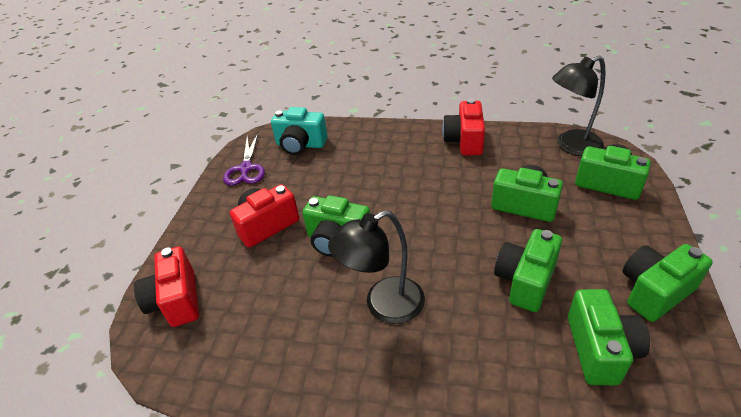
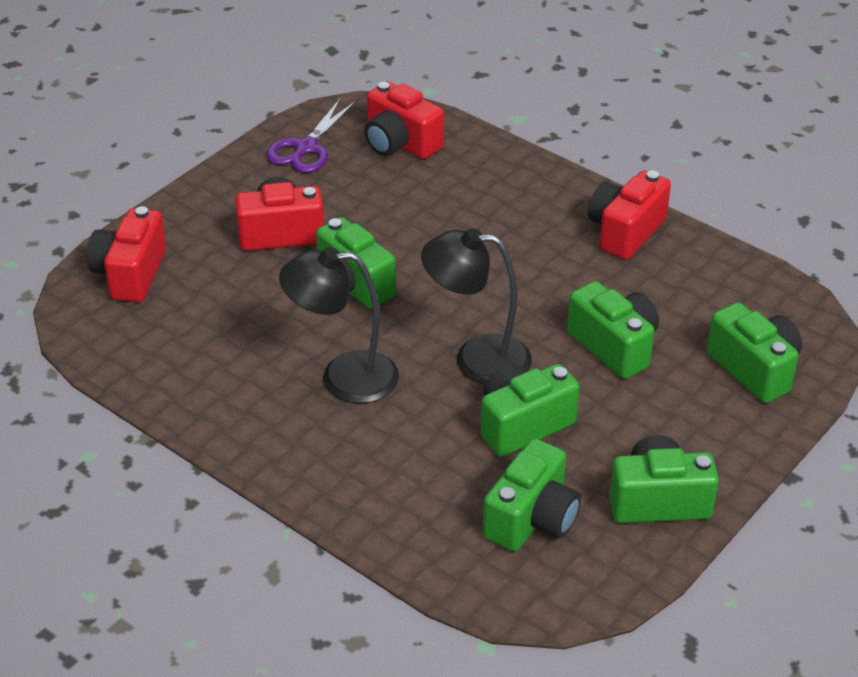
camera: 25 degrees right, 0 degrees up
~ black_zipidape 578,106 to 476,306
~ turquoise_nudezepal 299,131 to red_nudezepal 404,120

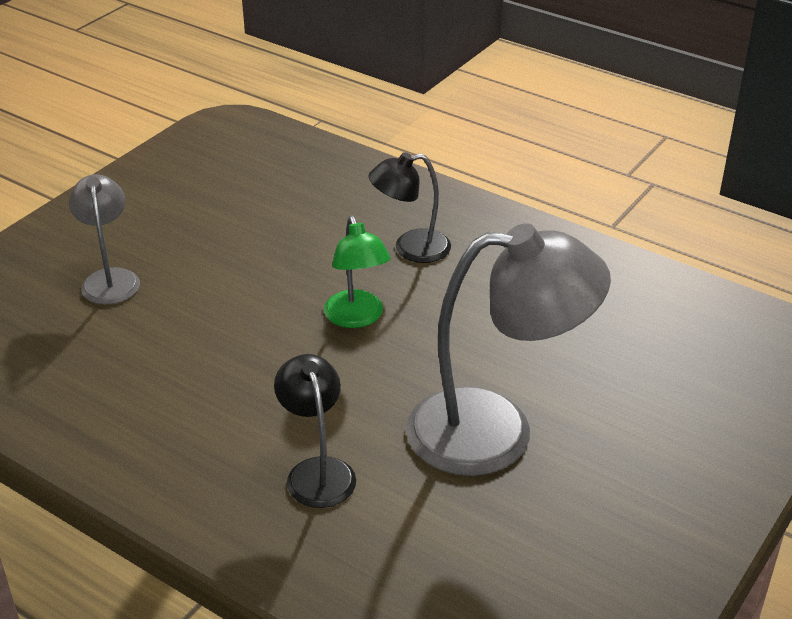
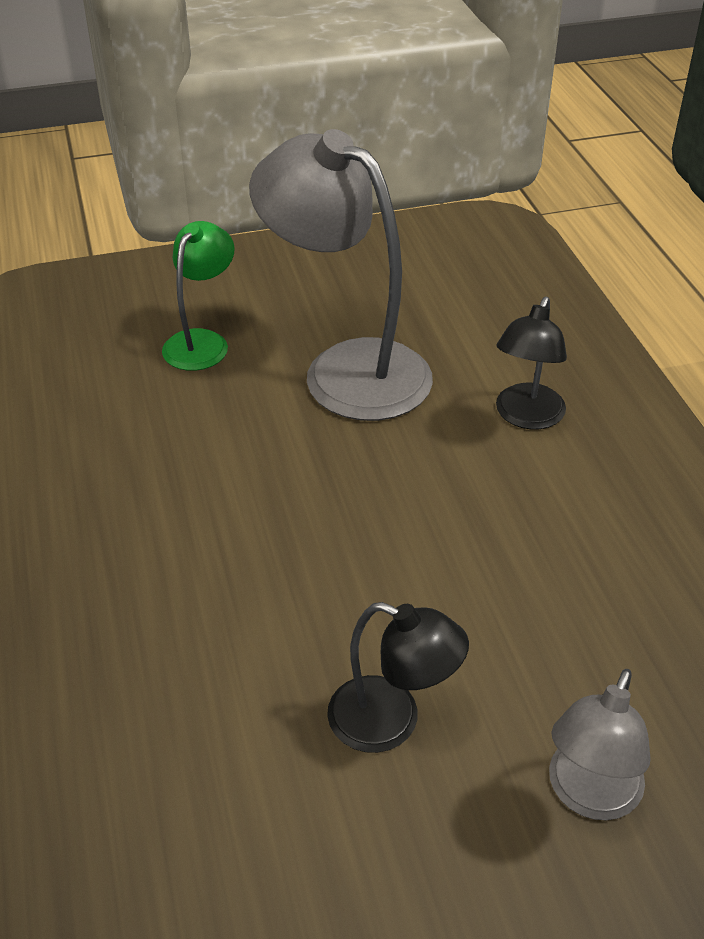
camera: 140 degrees left, 5 degrees up
~ green_zipidape 357,272 to 198,296
~ black_zipidape 409,207 to 398,677

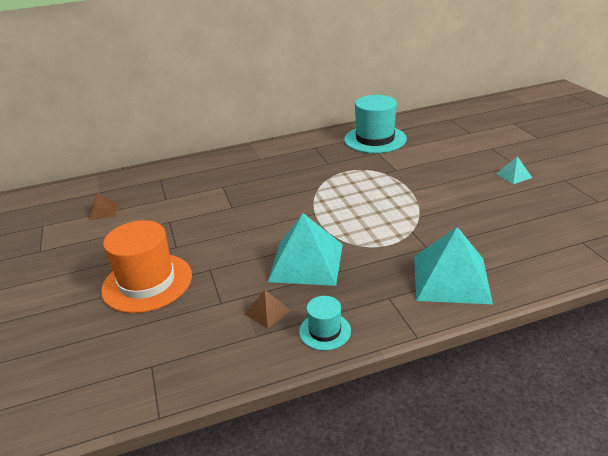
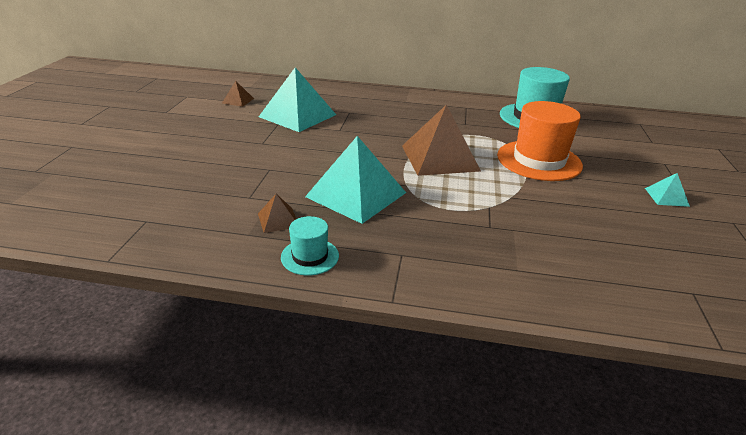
camera: 25 degrees right, 0 degrees up
+ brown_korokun 441,140
~ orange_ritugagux 146,266 to 540,141
~ turquoise_korokun 453,265 to 297,99

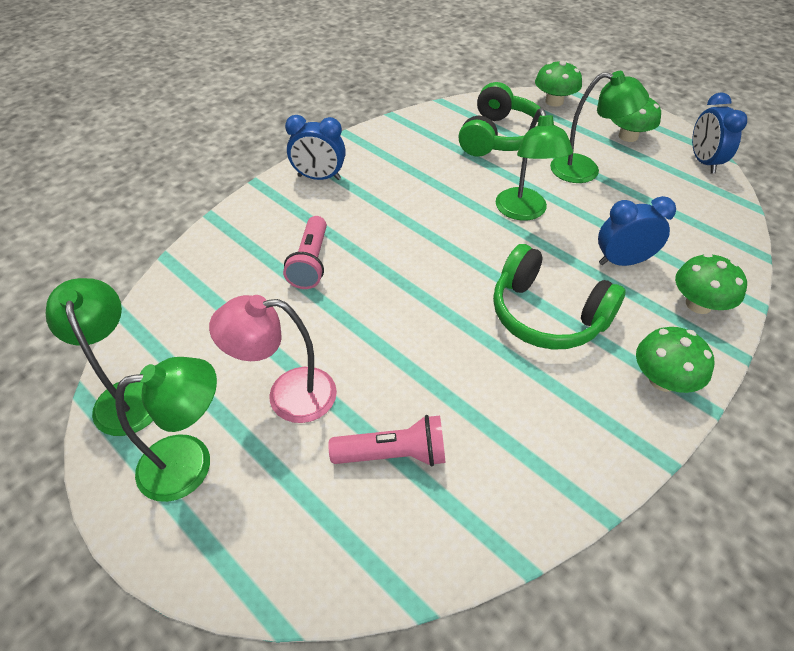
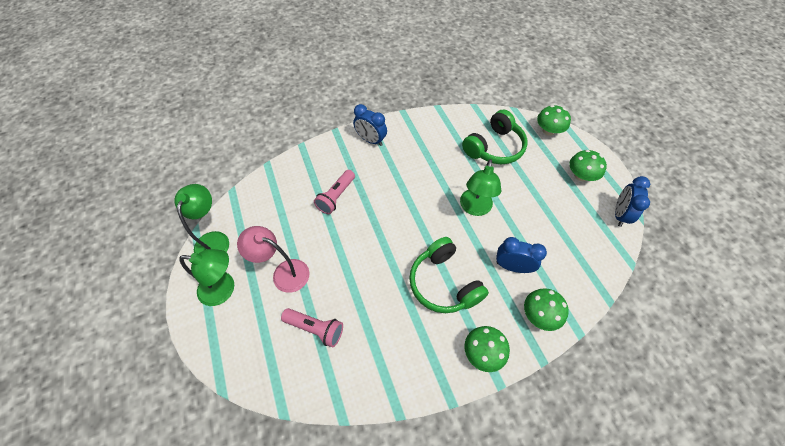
camera: 25 degrees right, 10 degrees up
- green_zipidape 599,127

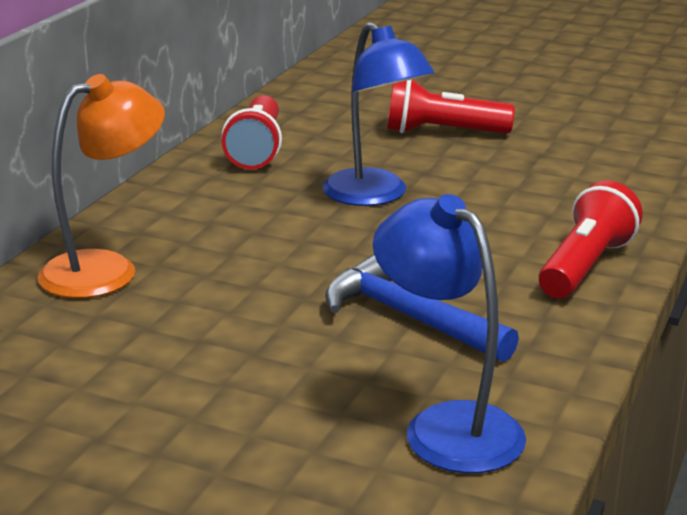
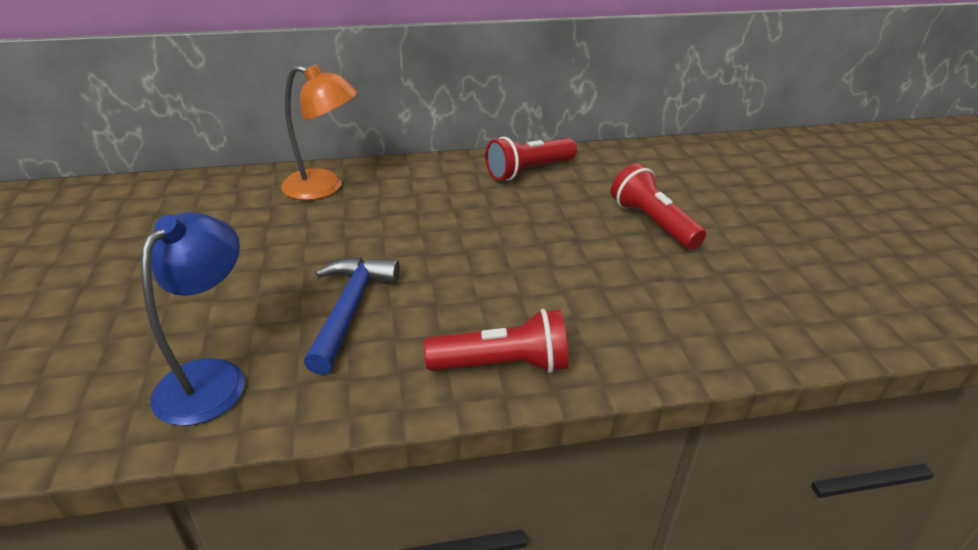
camera: 55 degrees right, 10 degrees up
- blue_zipidape 378,114

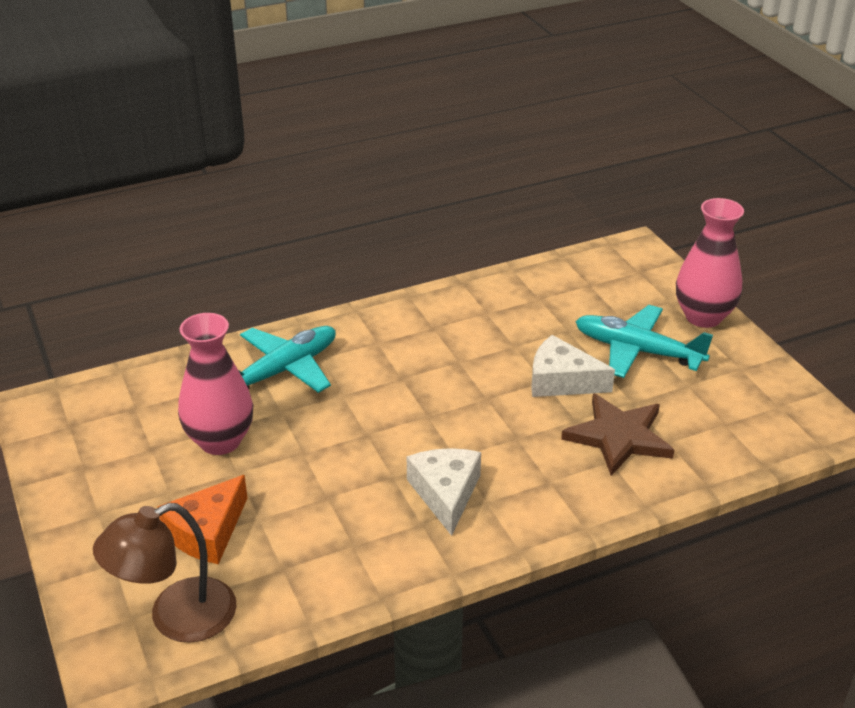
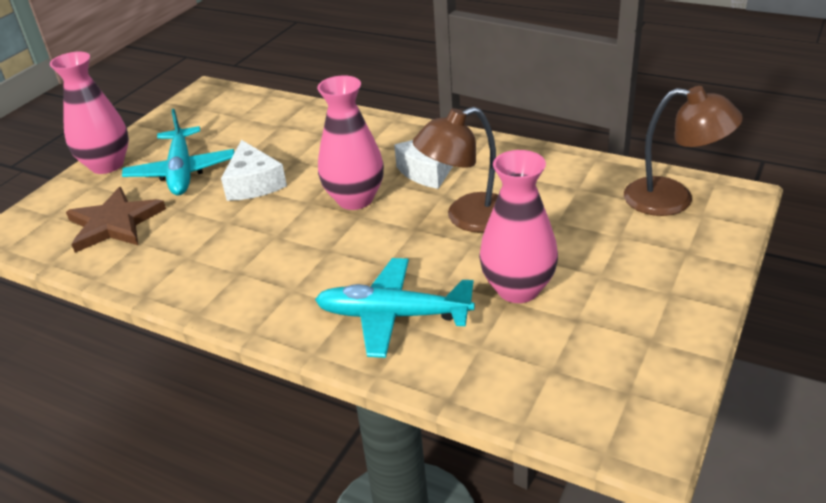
camera: 125 degrees left, 0 degrees up
- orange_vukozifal 202,519
+ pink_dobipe 350,142
+ brown_zipidape 455,170
~ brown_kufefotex 617,434 to 116,220

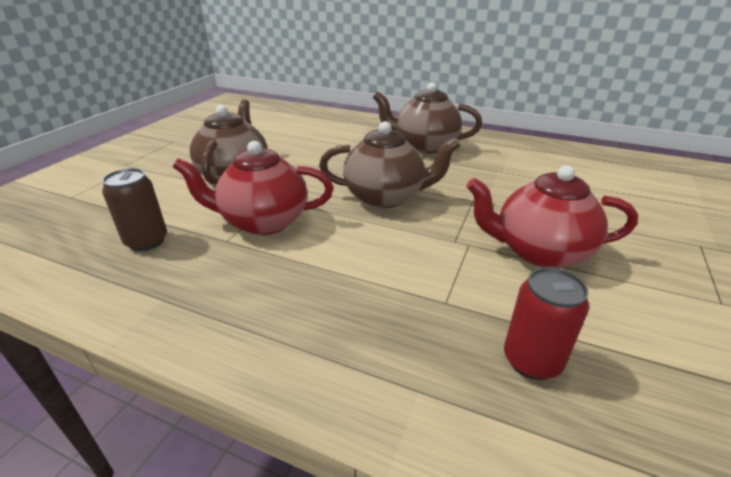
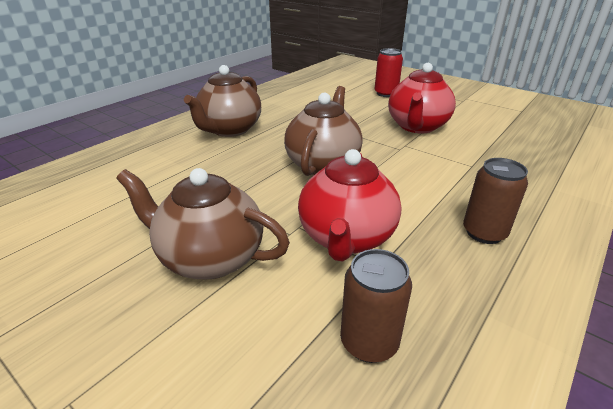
camera: 75 degrees left, 0 degrees up
+ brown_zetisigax 495,201
~ red_zetisigax 546,323 to 389,72

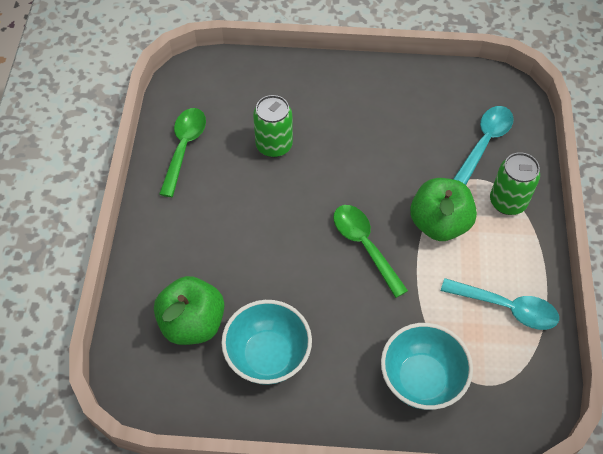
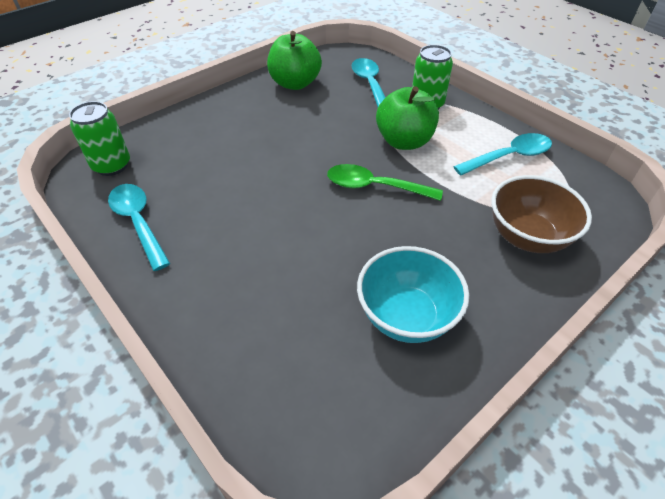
camera: 45 degrees left, 10 degrees down
~ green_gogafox 189,310 to 294,60
~ green_zetisigax 273,126 to 99,138
~ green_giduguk 182,152 to turquoise_giduguk 139,227
~ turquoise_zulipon 427,366 to brown_zulipon 541,214

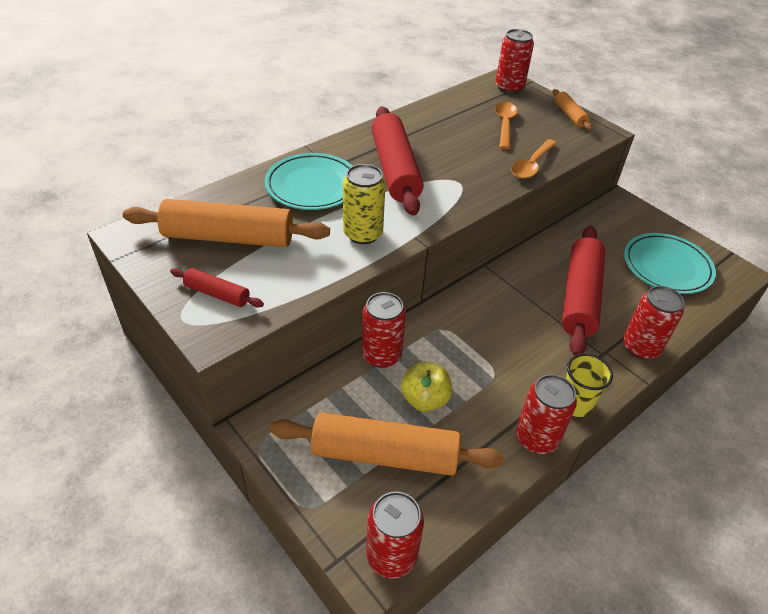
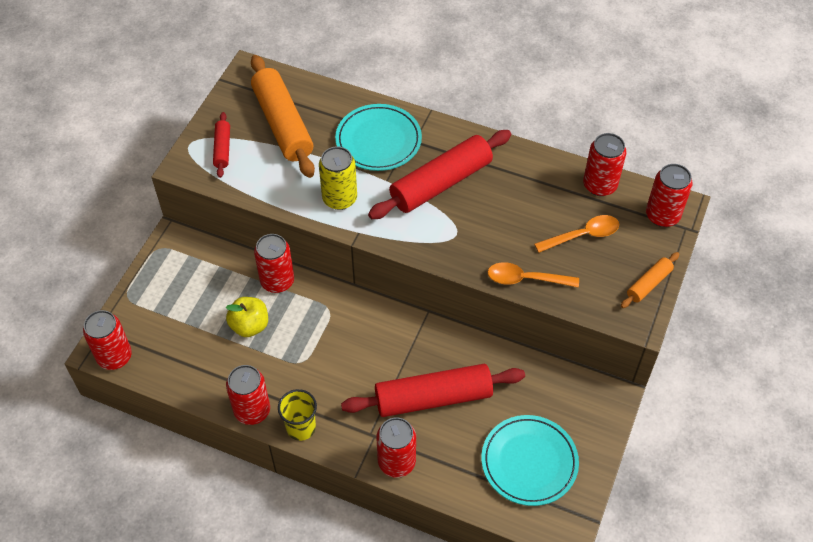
camera: 65 degrees right, 10 degrees up
- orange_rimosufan 386,444
+ red_zetisigax 605,164

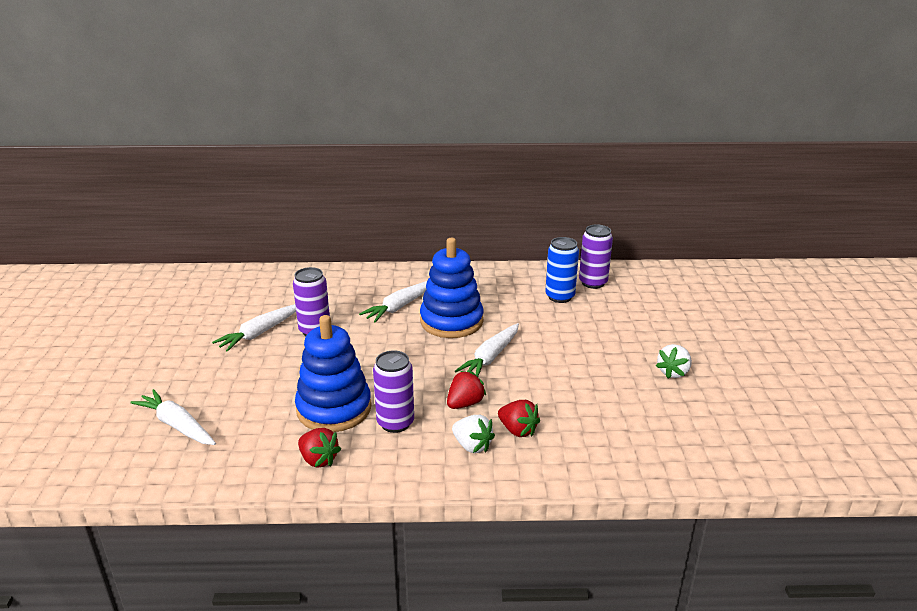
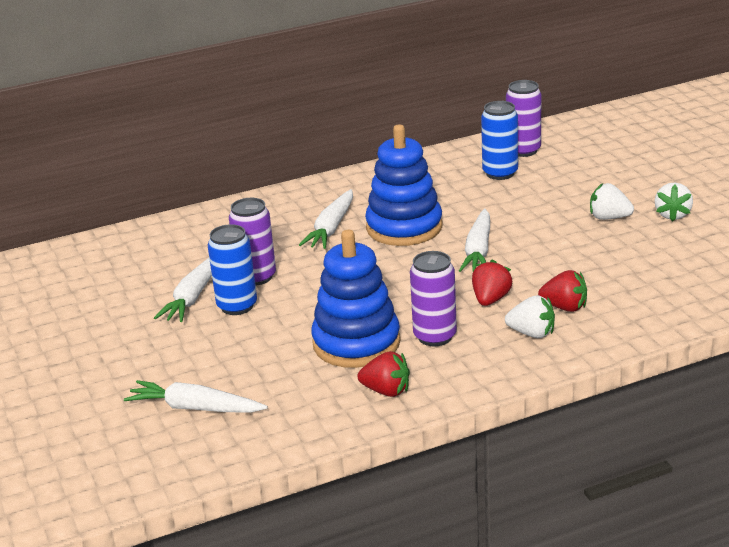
camera: 20 degrees left, 0 degrees up
+ blue_zetisigax 232,269
+ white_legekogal 612,201

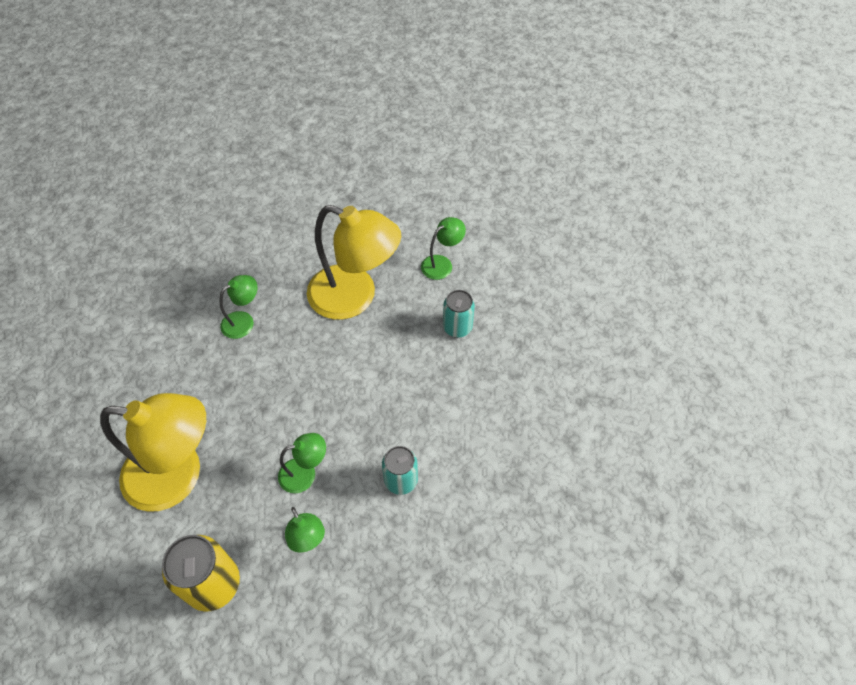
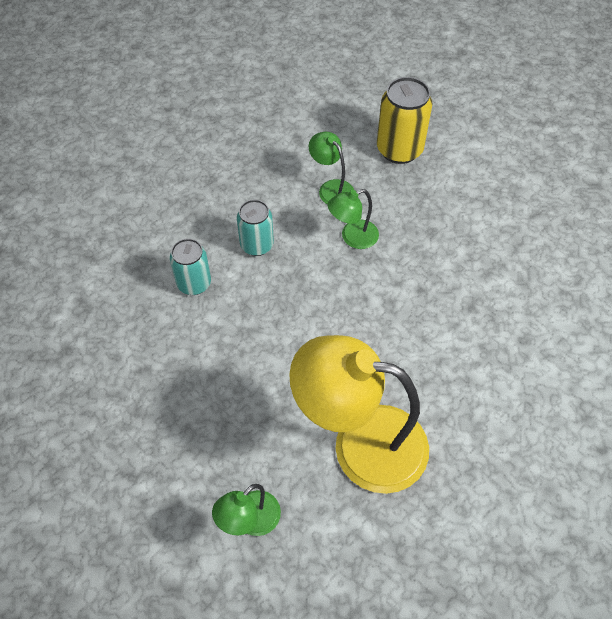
camera: 170 degrees right, 0 degrees up
- yellow_zipidape 153,452
- green_zipidape 239,307
~ turquoise_zetisigax 459,314 to 190,266

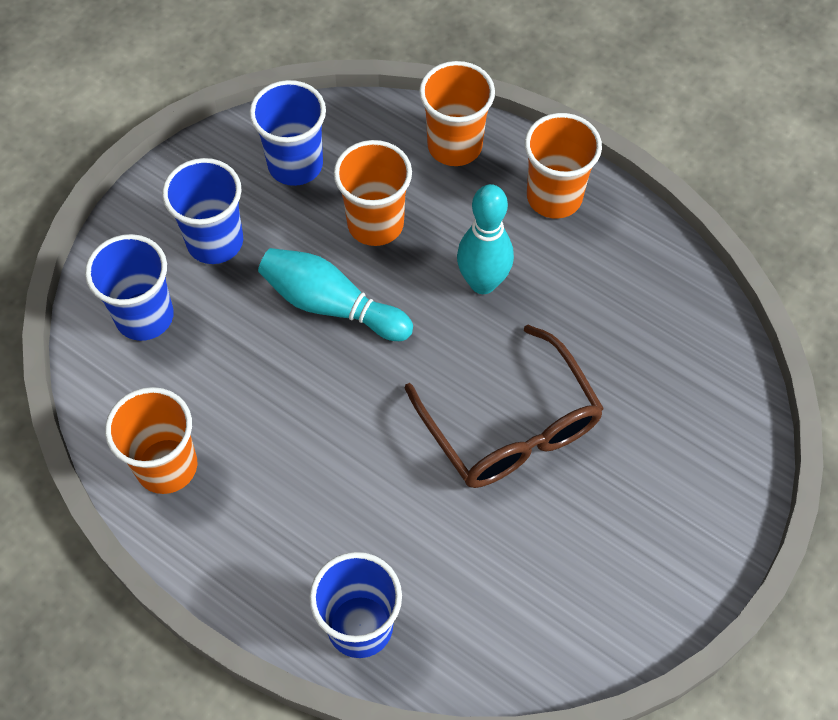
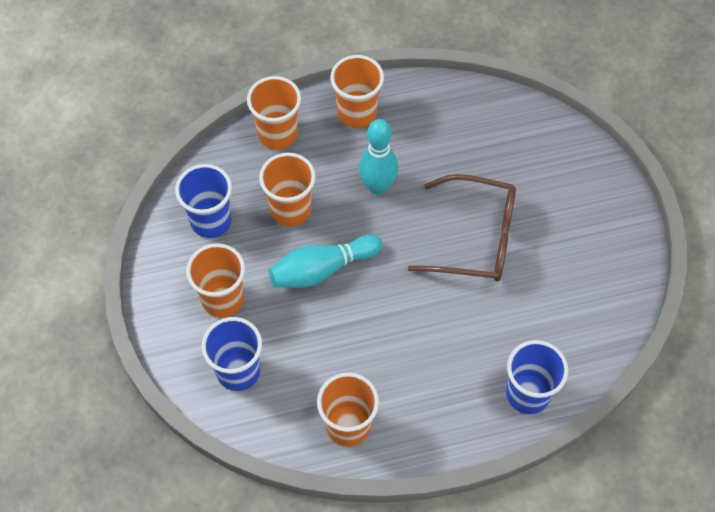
camera: 50 degrees left, 0 degrees up
~ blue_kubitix 202,211 to orange_kubitix 215,280

